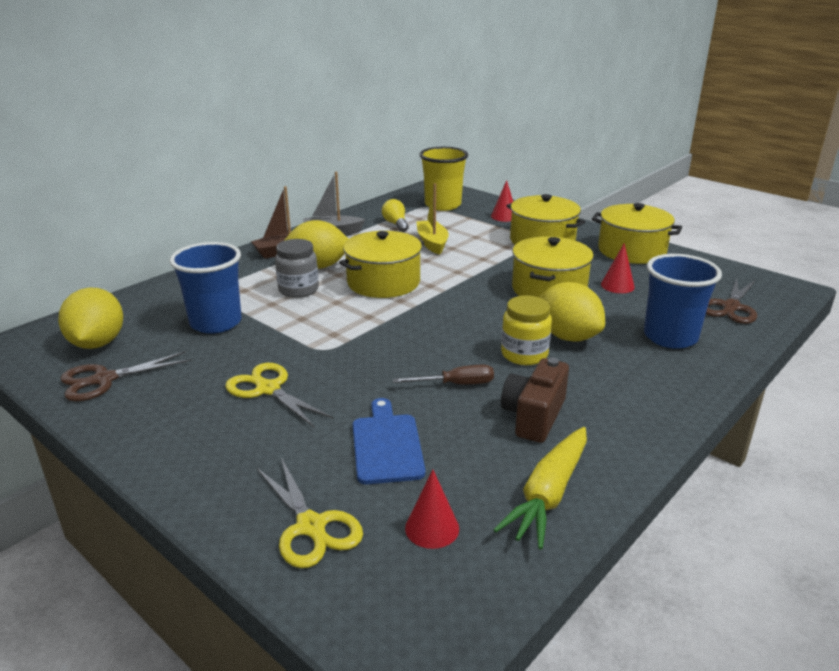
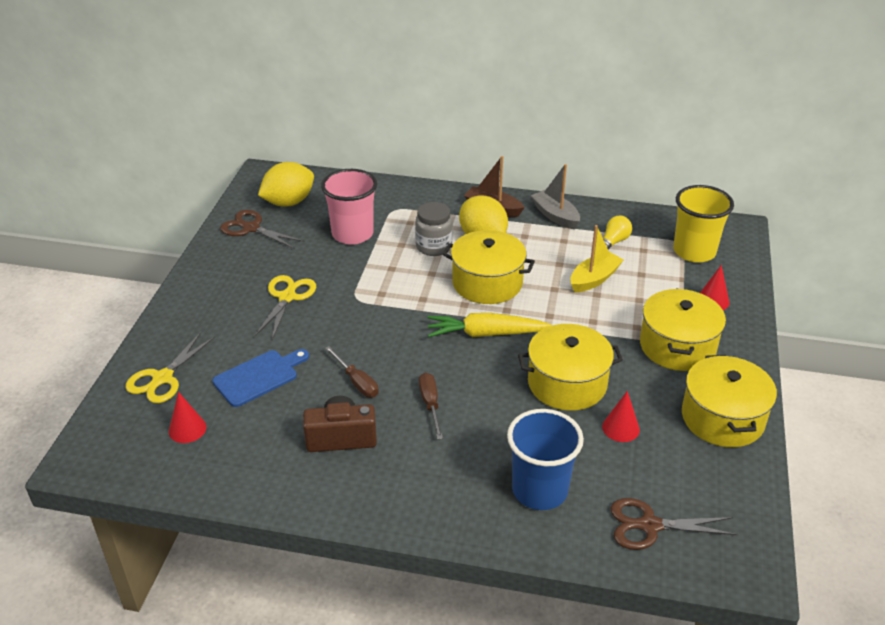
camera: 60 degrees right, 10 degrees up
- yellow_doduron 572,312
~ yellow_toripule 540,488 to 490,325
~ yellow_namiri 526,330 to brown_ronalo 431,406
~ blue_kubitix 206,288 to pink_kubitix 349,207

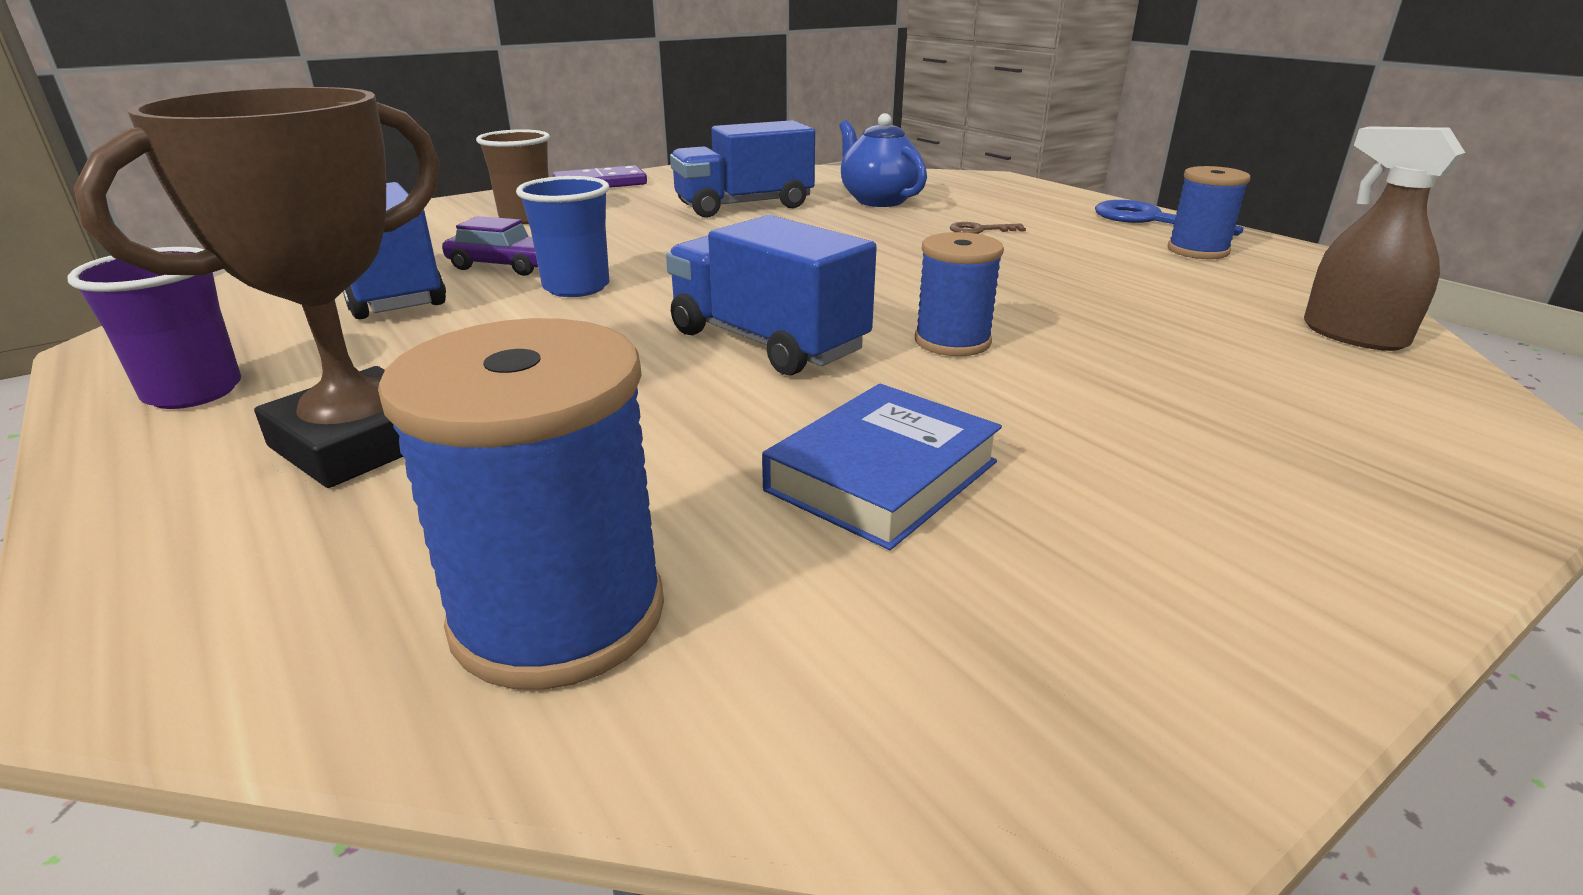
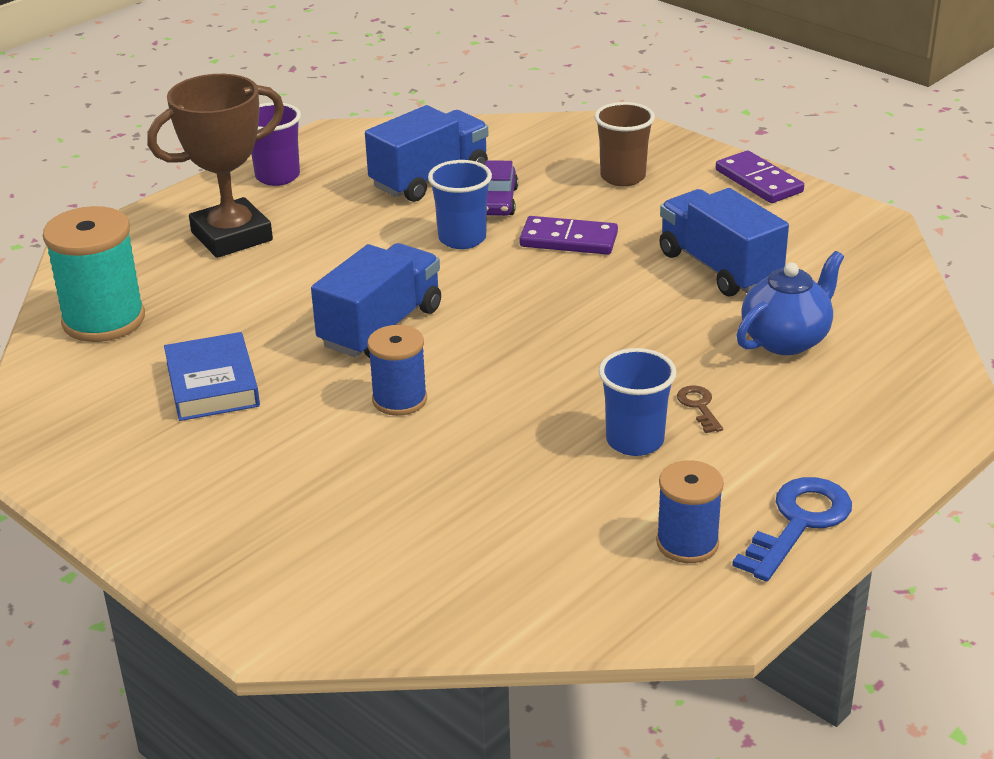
camera: 80 degrees right, 5 degrees up
- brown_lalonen 1384,238
+ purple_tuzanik 569,235
+ blue_kubitix 637,402
~ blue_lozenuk 521,504 to turquoise_lozenuk 94,274
~ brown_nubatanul 257,287 = 215,166 60 degrees counterclockwise
~ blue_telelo 882,467 = 212,376 45 degrees clockwise

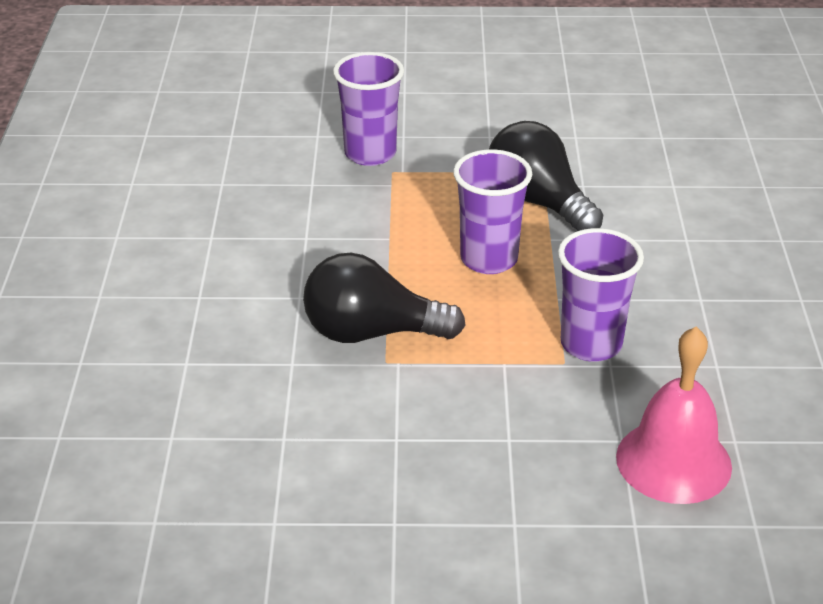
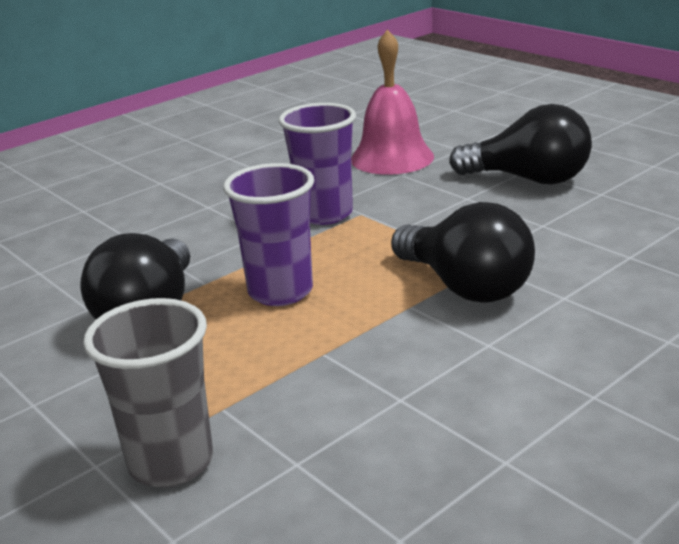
camera: 130 degrees left, 10 degrees down
+ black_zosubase 520,144
~ purple_kubitix 368,109 to grey_kubitix 148,392

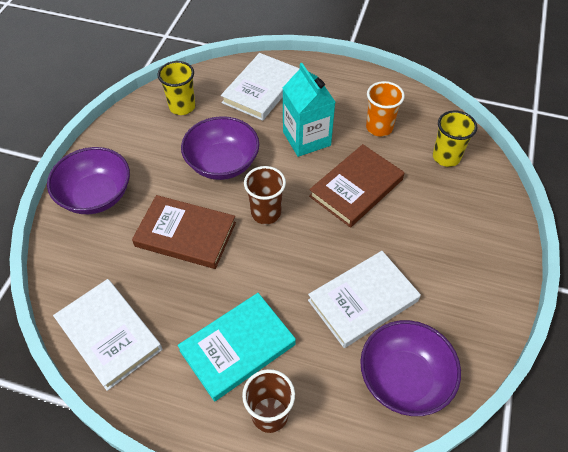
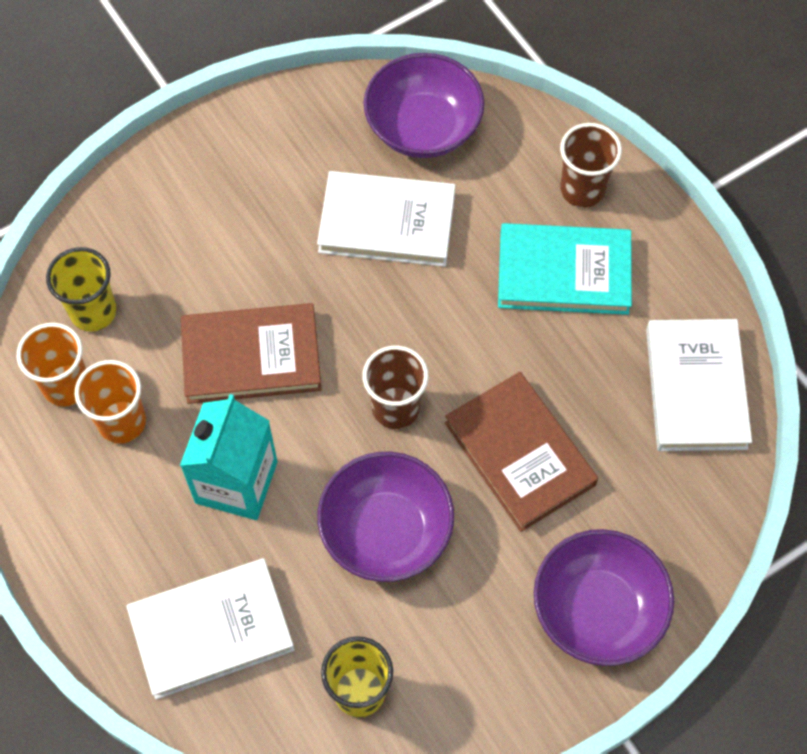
camera: 140 degrees left, 10 degrees up
+ orange_kubitix 51,365

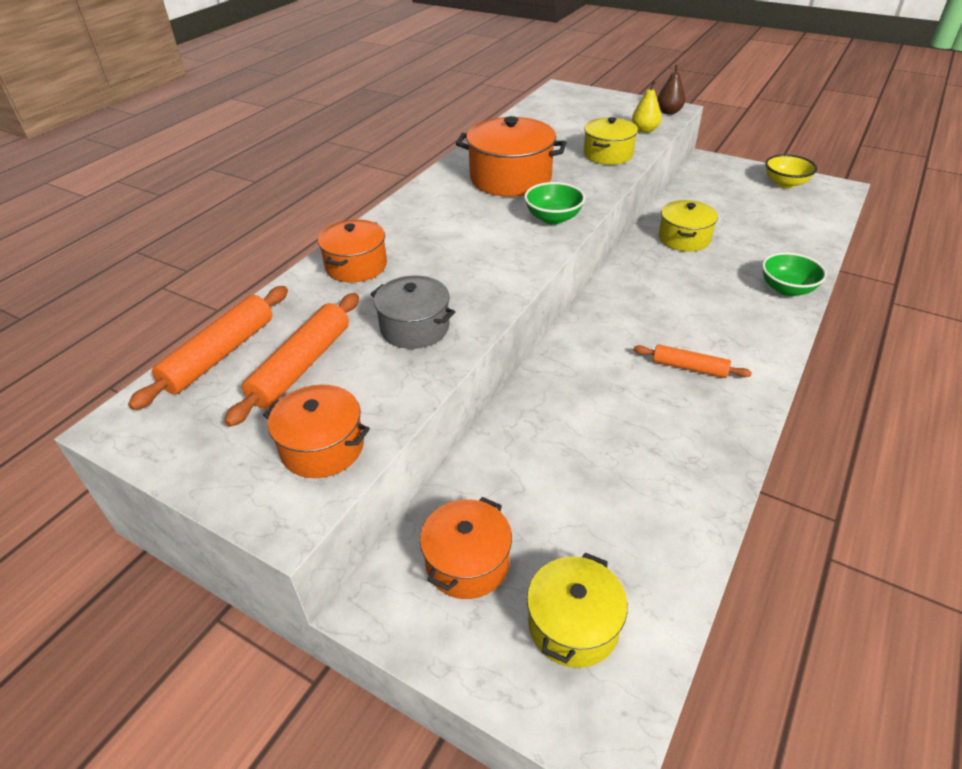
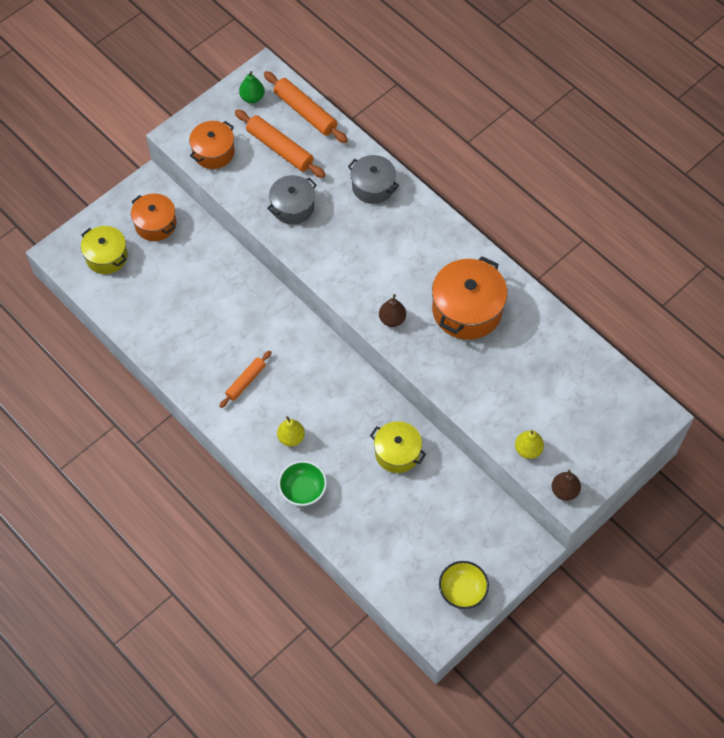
camera: 105 degrees right, 20 degrees up
- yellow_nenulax 611,141
+ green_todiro 252,87
+ yellow_todiro 291,431
~ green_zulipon 554,203 to brown_todiro 392,310
~ orange_nenulax 352,251 to grey_nenulax 373,179

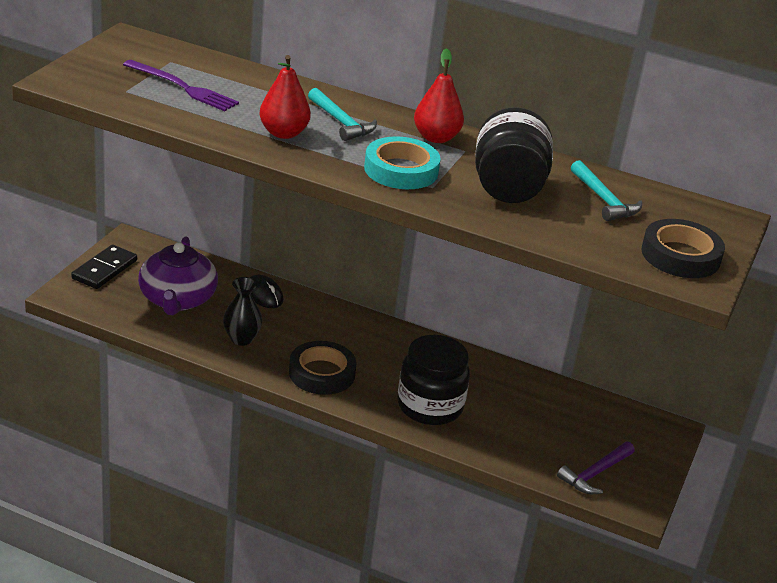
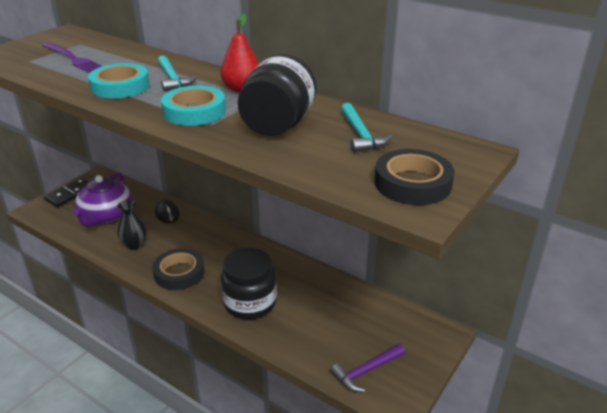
camera: 15 degrees right, 0 degrees up
~ red_todiro 285,97 to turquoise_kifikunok 118,80

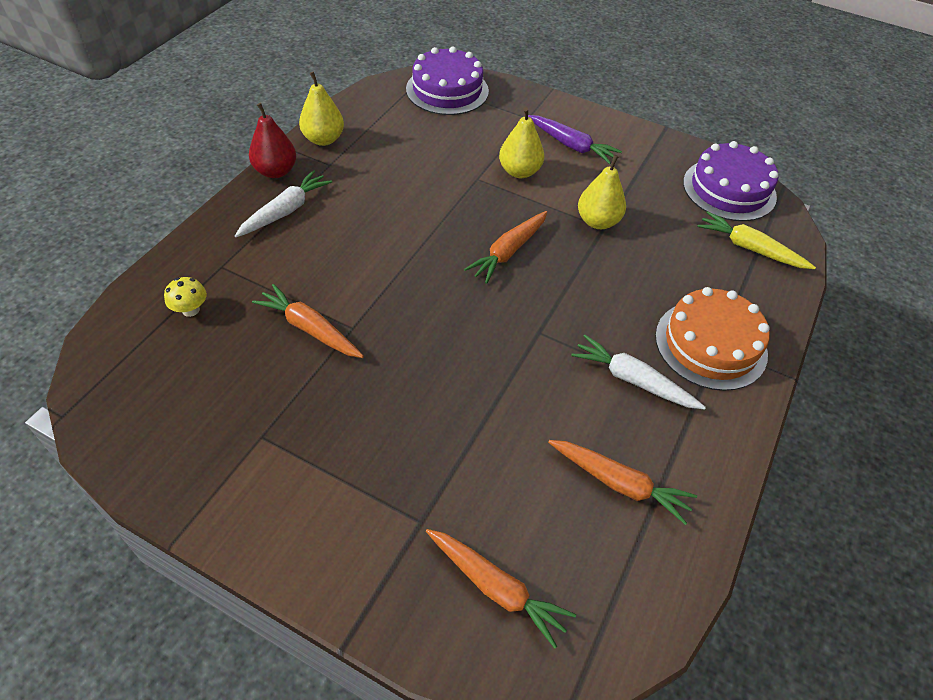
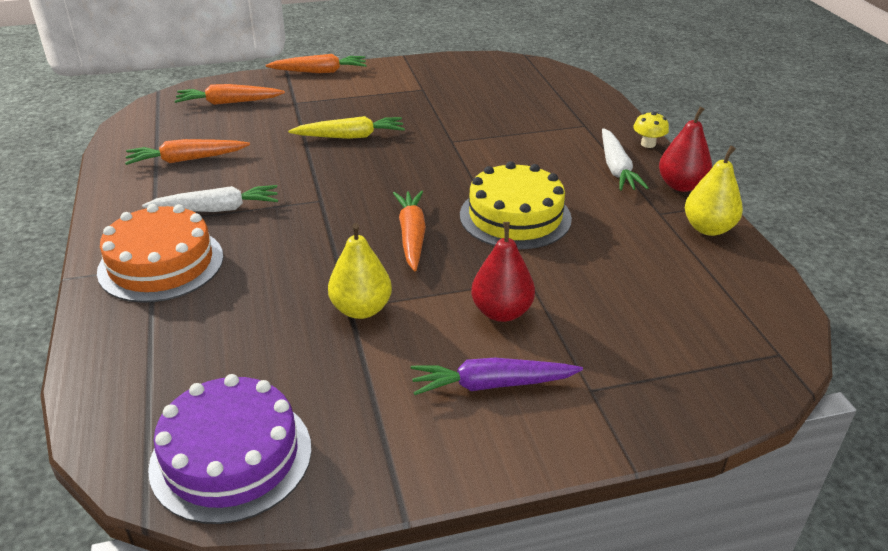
camera: 140 degrees right, 15 degrees down
- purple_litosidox 447,81
+ yellow_litosidox 516,205
~ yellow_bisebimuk 185,297 to 651,130
~ orange_toripule 308,321 to 316,63
~ yellow_toripule 756,240 to 346,127
~ yellow_todiro 521,142 to red_todiro 503,272

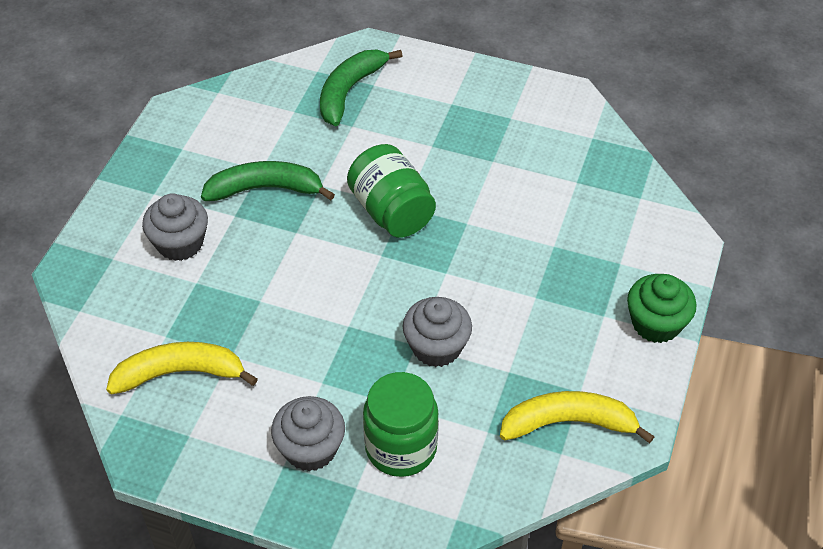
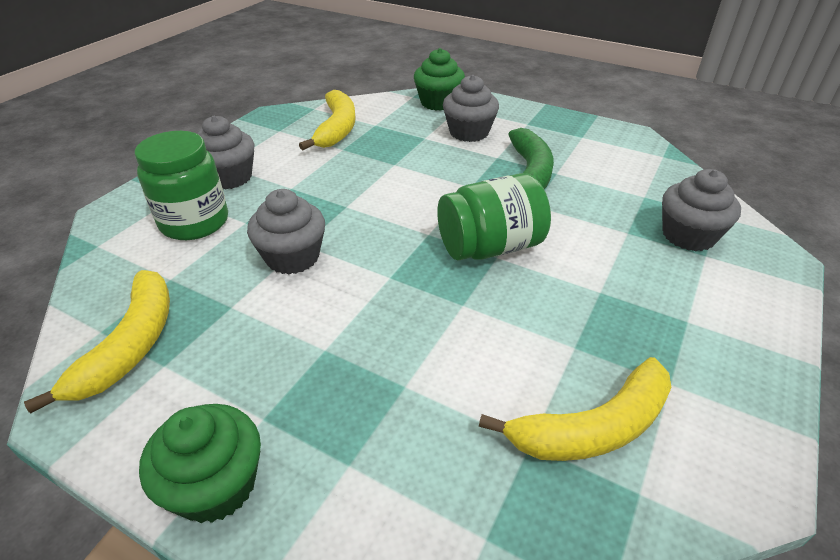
camera: 100 degrees right, 10 degrees down
+ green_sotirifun 439,79
+ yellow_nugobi 575,409
~ green_nugobi 361,88 to grey_sotirifun 701,210

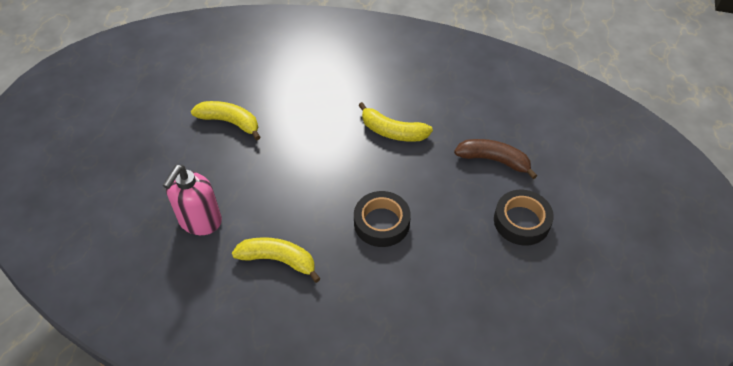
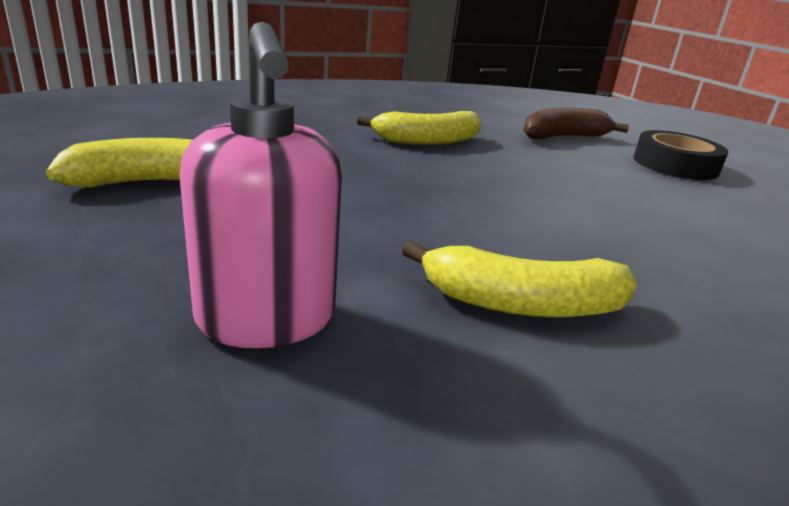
camera: 45 degrees left, 25 degrees down
- black_kifikunok 382,219
~ yellow_nugobi 276,260 = 519,279 150 degrees counterclockwise

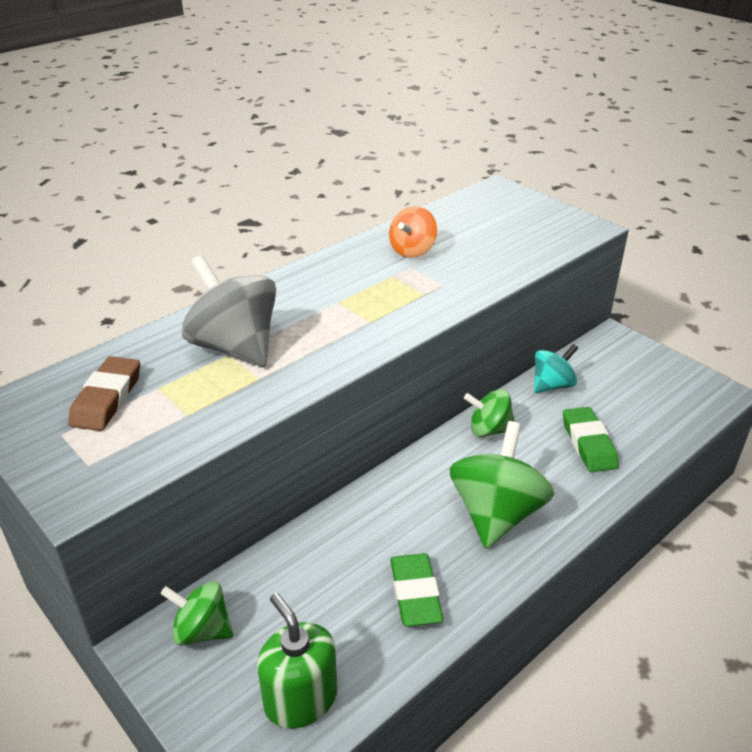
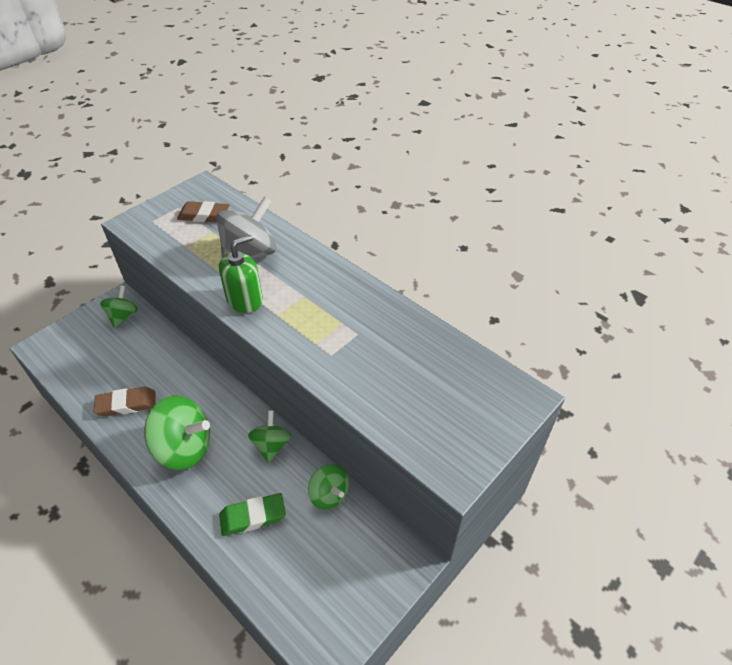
camera: 85 degrees right, 10 degrees up
- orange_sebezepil 413,232
~ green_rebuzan 297,661 to 241,274
~ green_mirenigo 416,589 to brown_mirenigo 124,402
~ turquoise_sebezepil 556,368 to green_sebezepil 328,486

